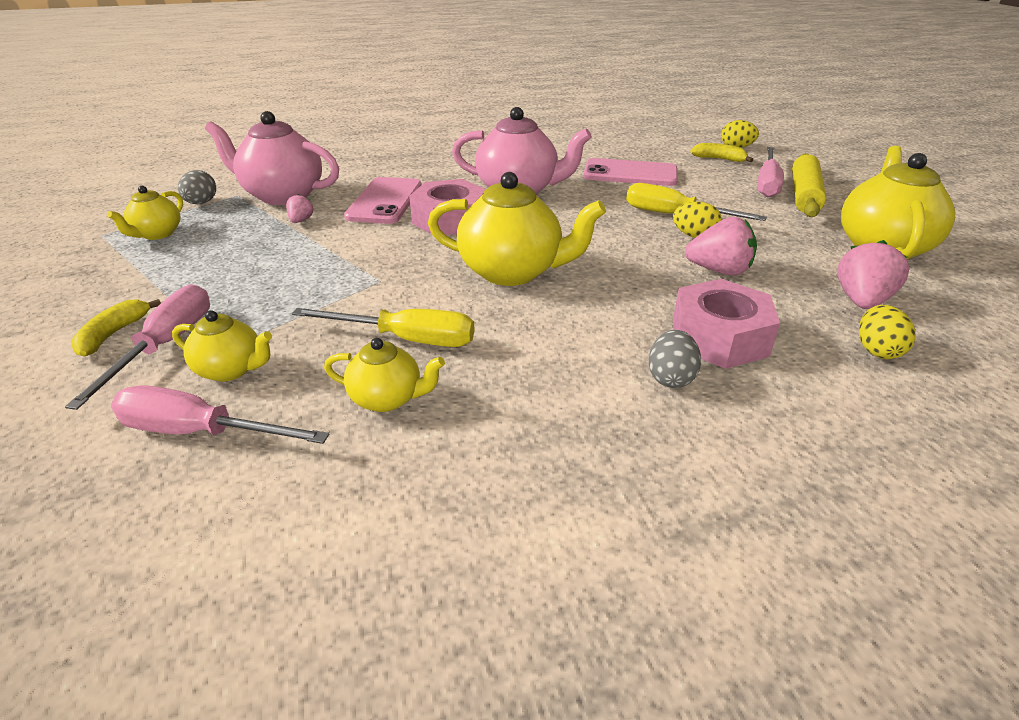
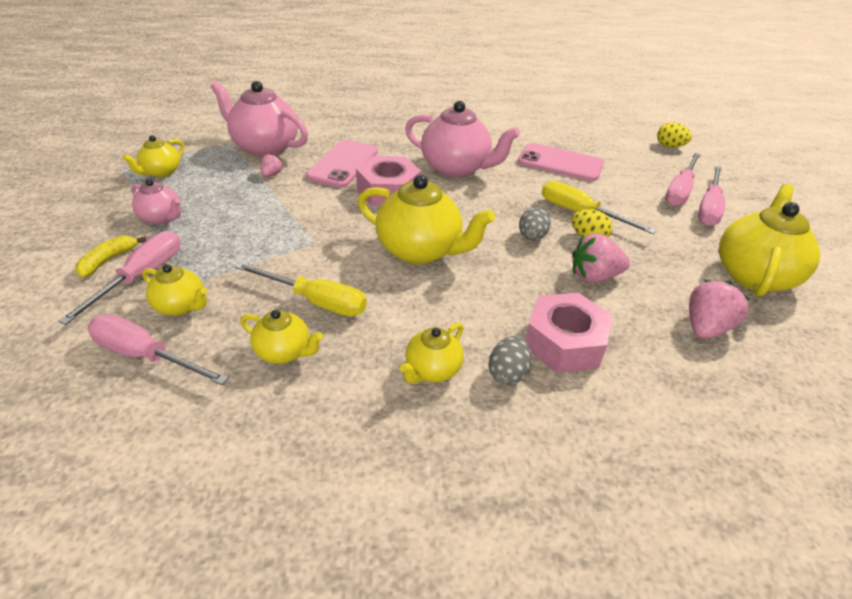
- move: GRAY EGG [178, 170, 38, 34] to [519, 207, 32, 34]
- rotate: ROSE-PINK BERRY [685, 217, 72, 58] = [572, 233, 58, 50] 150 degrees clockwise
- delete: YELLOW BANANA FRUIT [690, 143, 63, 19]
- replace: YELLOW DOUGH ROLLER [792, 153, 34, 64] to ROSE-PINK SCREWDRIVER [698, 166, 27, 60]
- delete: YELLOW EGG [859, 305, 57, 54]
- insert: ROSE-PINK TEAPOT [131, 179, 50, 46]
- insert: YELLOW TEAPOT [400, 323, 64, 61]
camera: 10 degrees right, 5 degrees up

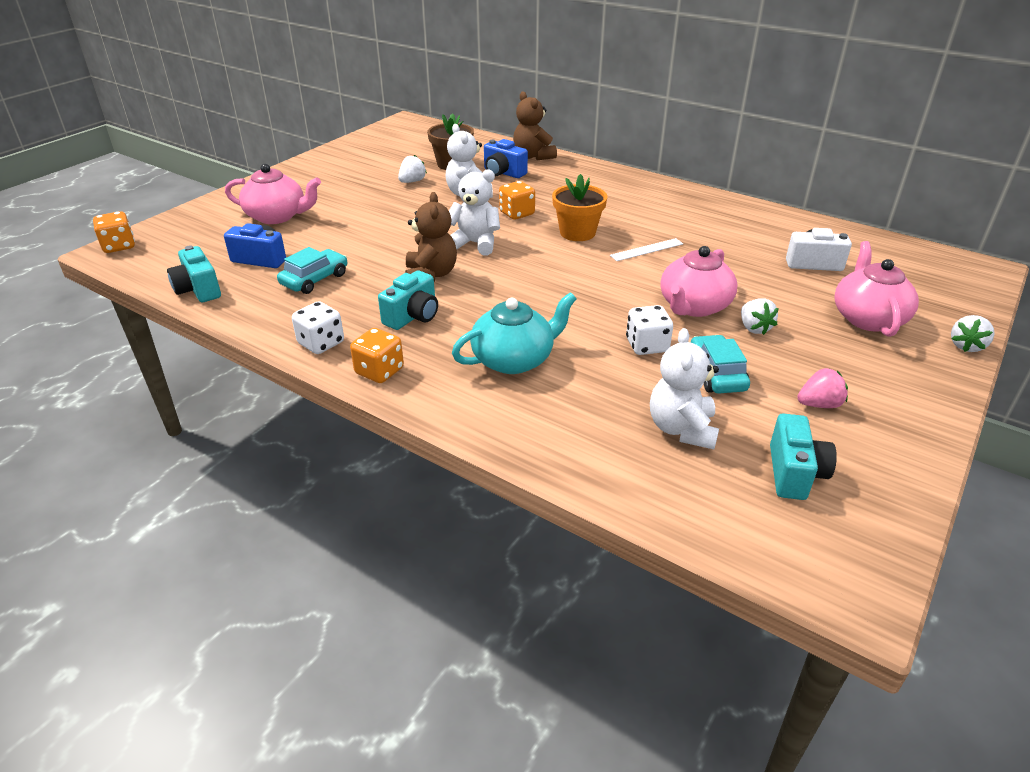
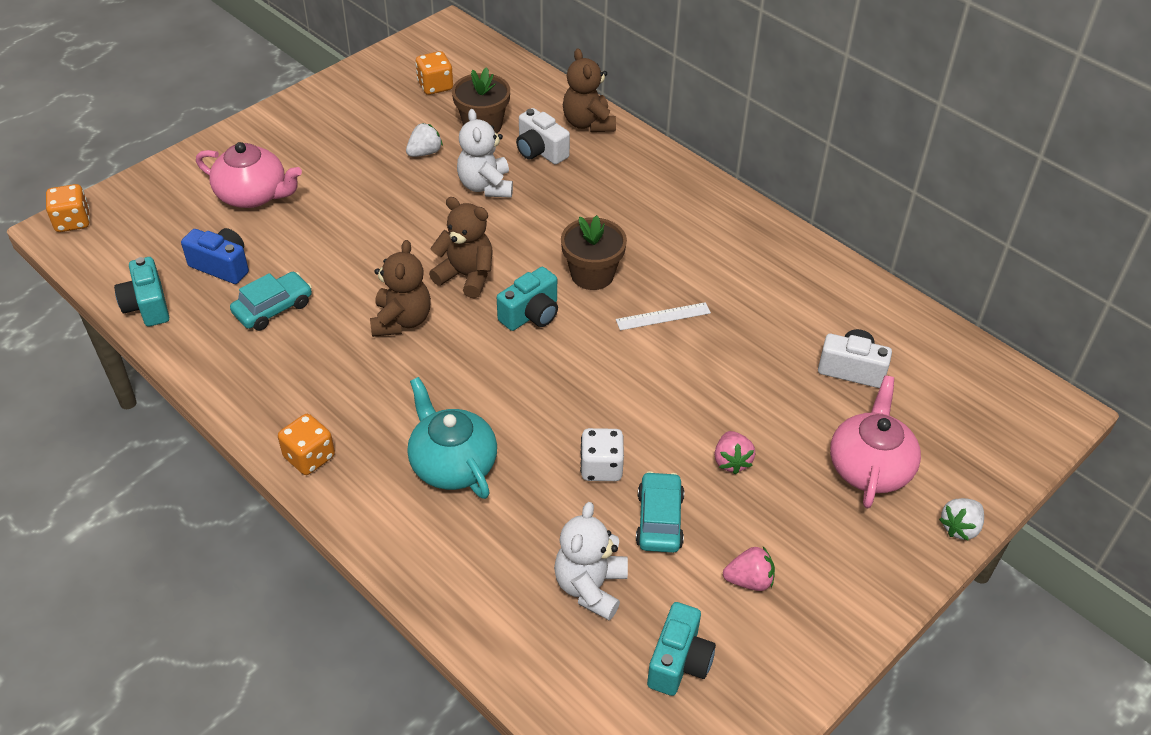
- delete: SNOW-WHITE DICE [292, 301, 52, 53]
- move: AQUA COMPACT CAMERA [378, 270, 60, 60] to [497, 267, 61, 64]
- recolor: SNOW-WHITE TEDDY [449, 166, 51, 89] to BROWN TEDDY [429, 197, 63, 101]
- rotate: AQUA TEAPOT [452, 292, 124, 82] = [407, 377, 90, 122] 105 degrees counterclockwise
- recolor: ROYAL BLUE COMPACT CAMERA [484, 139, 44, 39] to SNOW-WHITE COMPACT CAMERA [516, 108, 54, 57]
- move: BRIGHT ORANGE DICE [499, 181, 36, 39] to [415, 51, 38, 44]
- recolor: BRIGHT ORANGE FLOWER POT [552, 174, 56, 67] to BROWN FLOWER POT [561, 215, 66, 75]
- delete: ROSE-PINK TEAPOT [660, 246, 77, 71]
- recolor: SNOW-WHITE BERRY [741, 298, 38, 37] to ROSE-PINK BERRY [714, 431, 41, 43]
camera: 10 degrees right, 10 degrees up

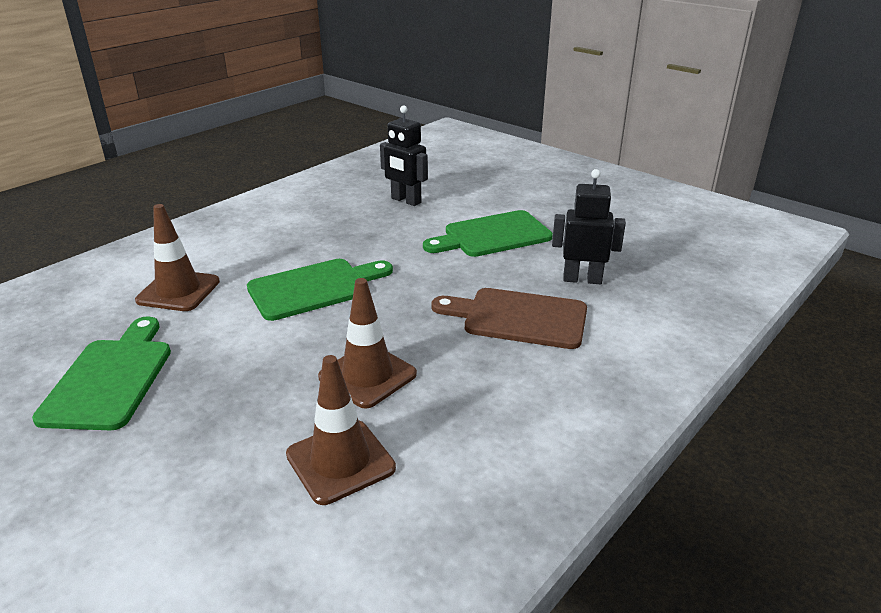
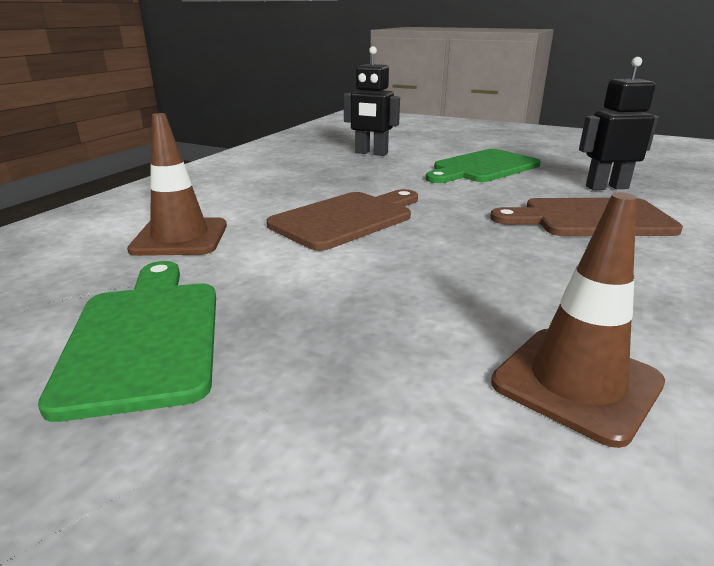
- recolor: GREEN CUTTING BOARD [247, 259, 146, 62] to BROWN CUTTING BOARD [267, 189, 151, 62]
- delete: BROWN ROAD CONE [318, 278, 99, 131]
camera: 15 degrees left, 5 degrees down

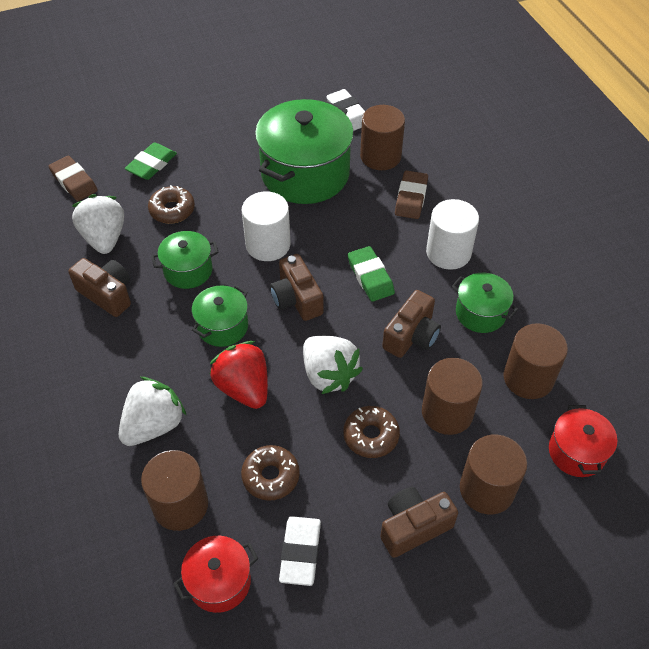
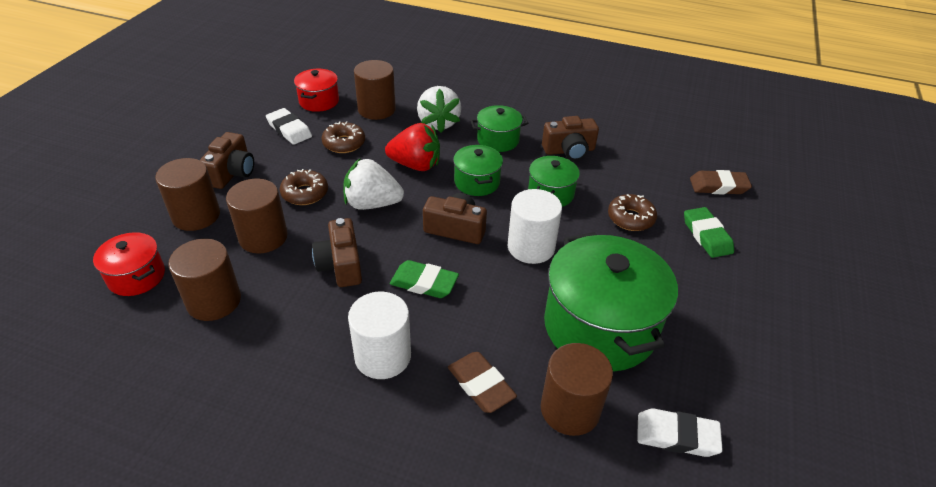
- delete: SNOW-WHITE BERRY [72, 194, 52, 60]
- move: GREEN COOKING POT [452, 273, 66, 60] to [471, 105, 57, 47]
camera: 130 degrees right, 10 degrees down

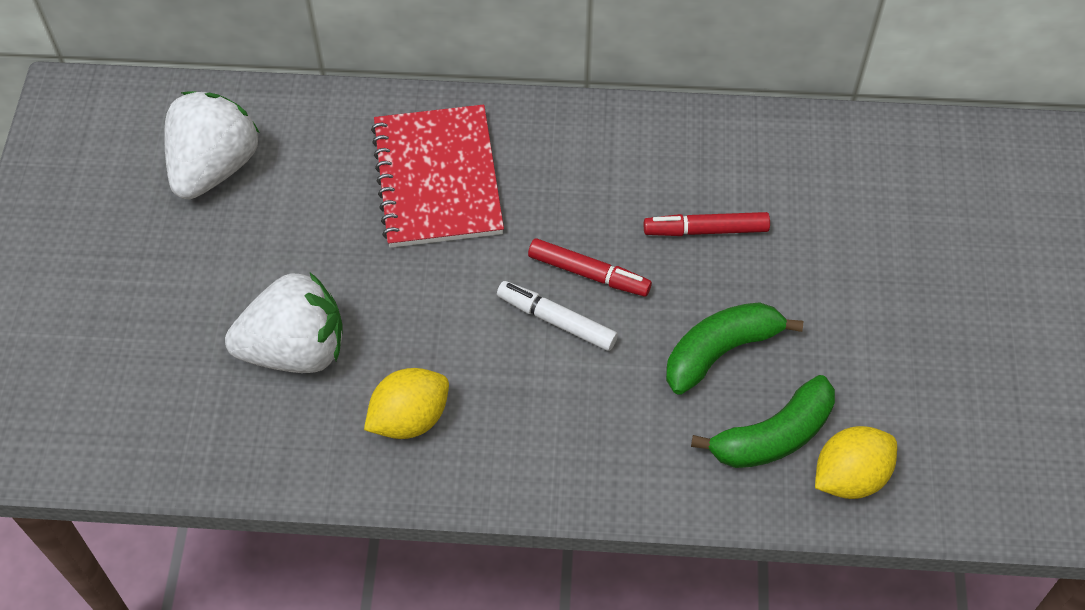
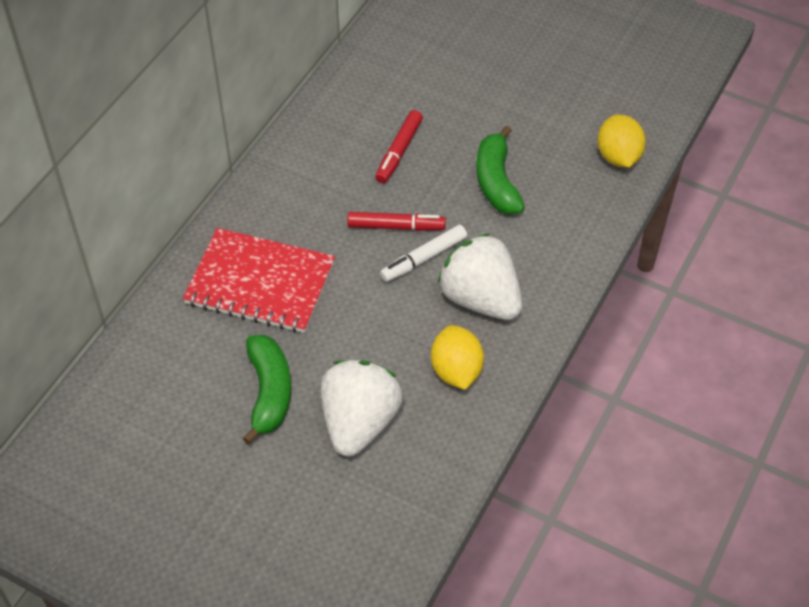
- move: SNOW-WHITE BERRY [164, 91, 96, 108] to [438, 234, 84, 86]
- rotate: SCARLET MARKER PEN [528, 238, 124, 58] = [347, 212, 99, 19] 45 degrees clockwise
- move: GREEN BANANA FRUIT [691, 375, 144, 93] to [242, 335, 49, 110]
camera: 65 degrees left, 5 degrees down

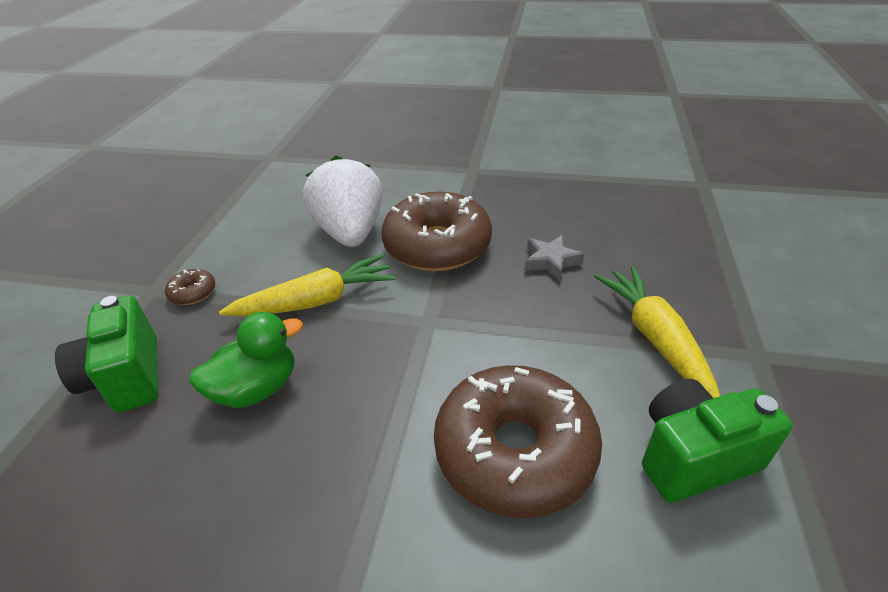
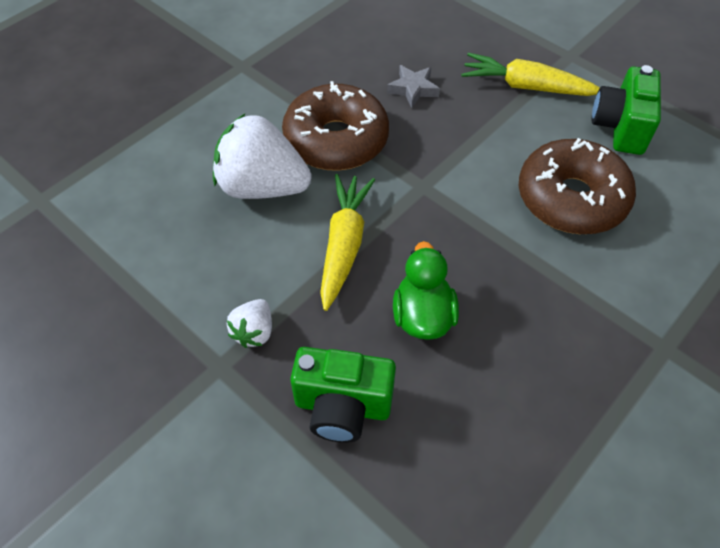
- replace: BROWN DONUT [165, 269, 50, 36] to SNOW-WHITE BERRY [227, 299, 45, 49]
camera: 60 degrees left, 15 degrees up

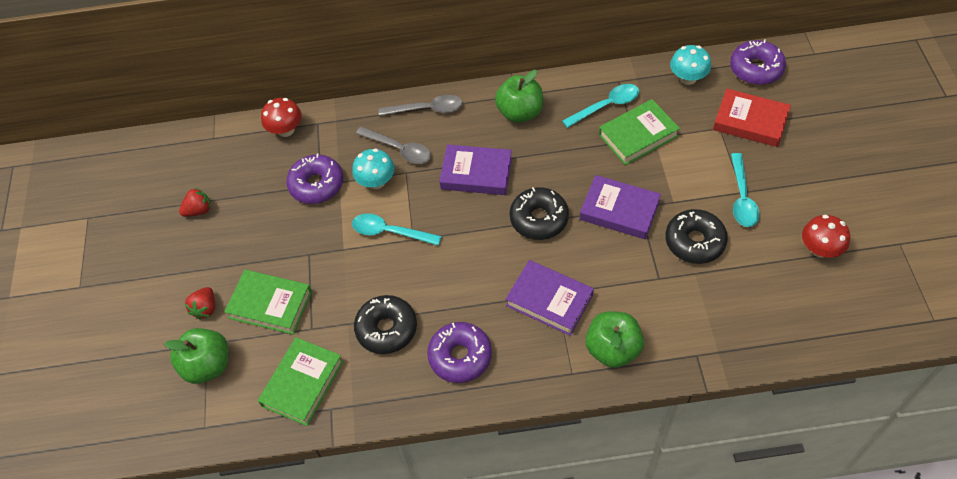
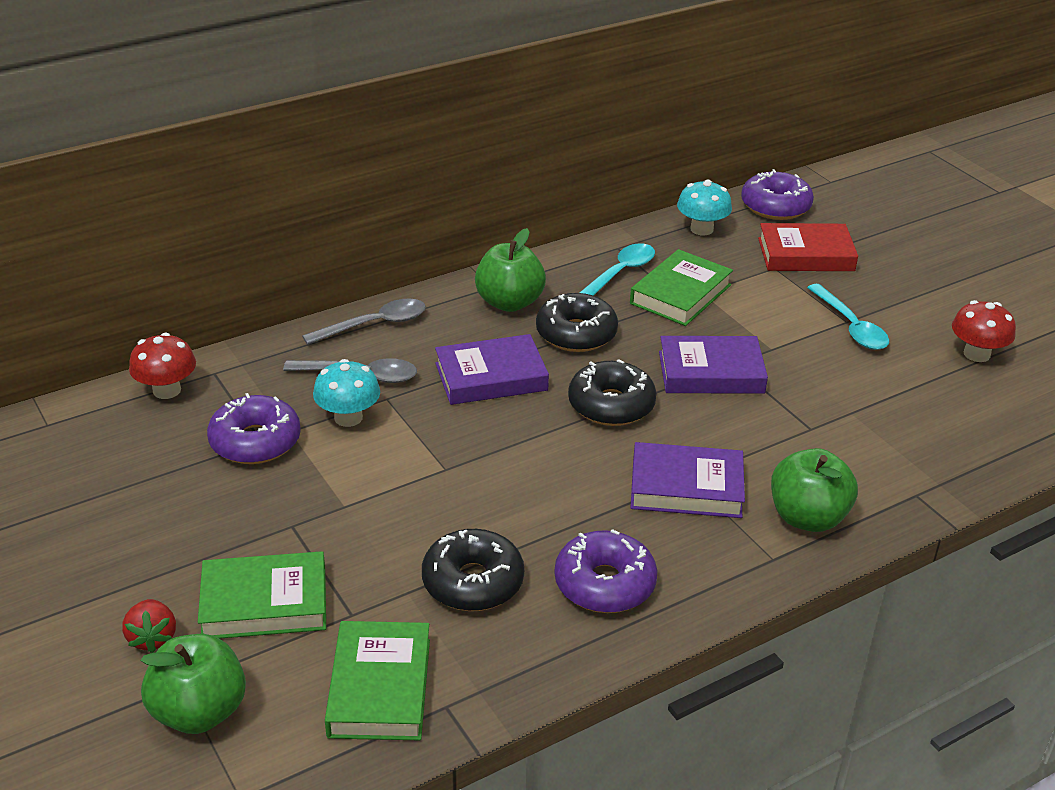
- delete: SCARLET BERRY [179, 188, 32, 29]
- delete: AQUA TABLESPOON [352, 213, 90, 33]
- move: BLACK DONUT [665, 209, 63, 55] to [536, 293, 82, 59]
camera: 30 degrees left, 20 degrees down

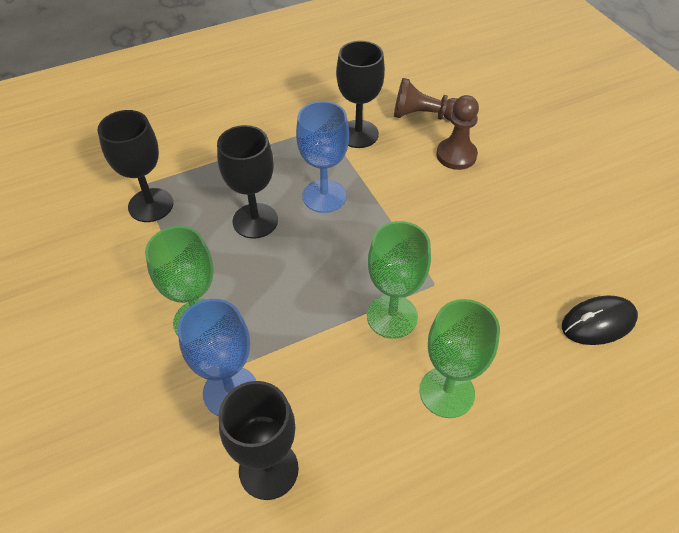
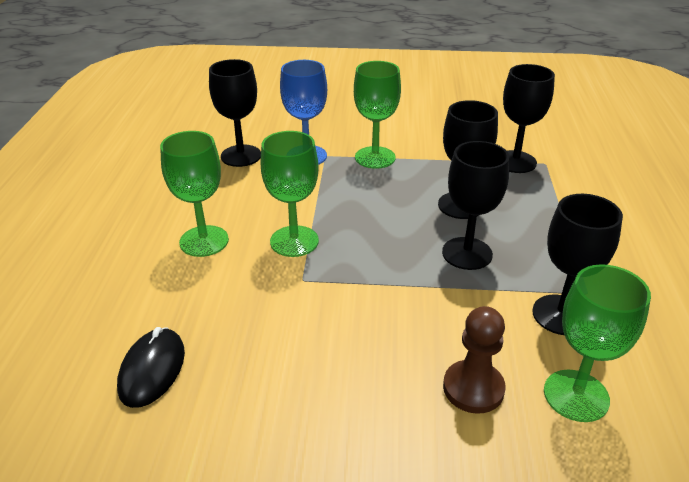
- recolor: ROYAL BLUE WINE GLASS [296, 101, 53, 112] to BLACK WINE GLASS [442, 141, 67, 129]
- replace: BROWN CHESS PAWN [394, 78, 64, 43] to GREEN WINE GLASS [544, 264, 107, 158]
camera: 120 degrees right, 15 degrees down

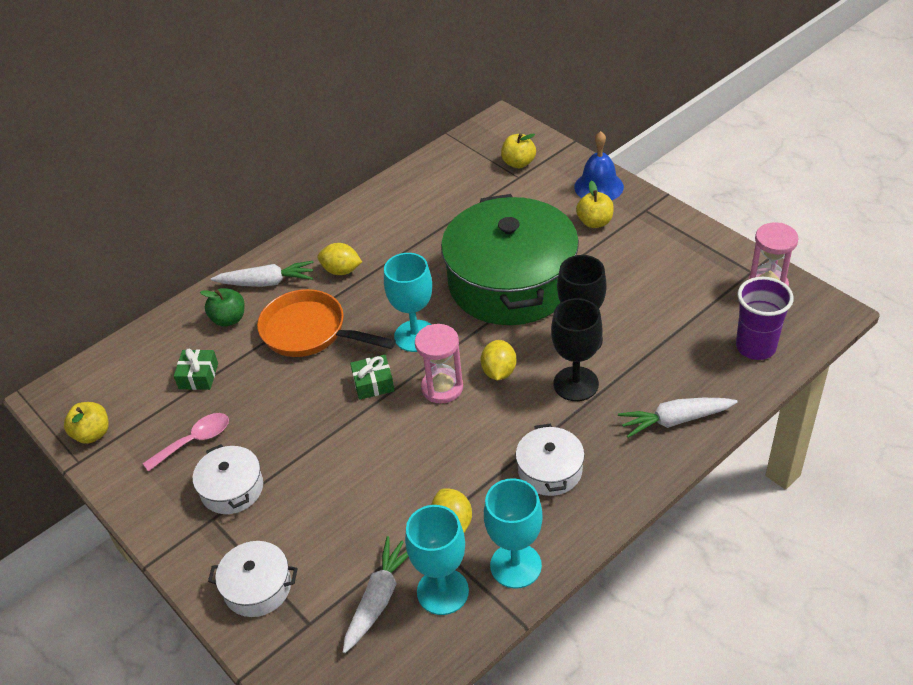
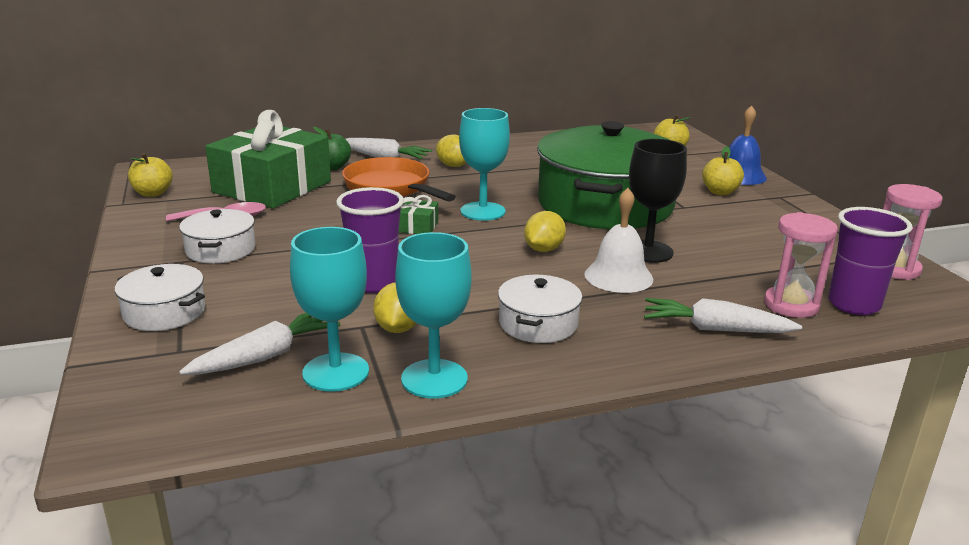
- resize: GREEN PRESENT [174, 348, 44, 42] = [205, 110, 126, 99] x2.48
- move: ROSE-PINK HOURGLASS [415, 324, 48, 80] to [764, 212, 74, 106]
- replace: BLACK WINE GLASS [551, 298, 51, 103] to SNOW-WHITE BELL [584, 188, 69, 105]
- insert: ROYAL PURPLE CUP [336, 187, 68, 106]
camera: 20 degrees right, 20 degrees down

